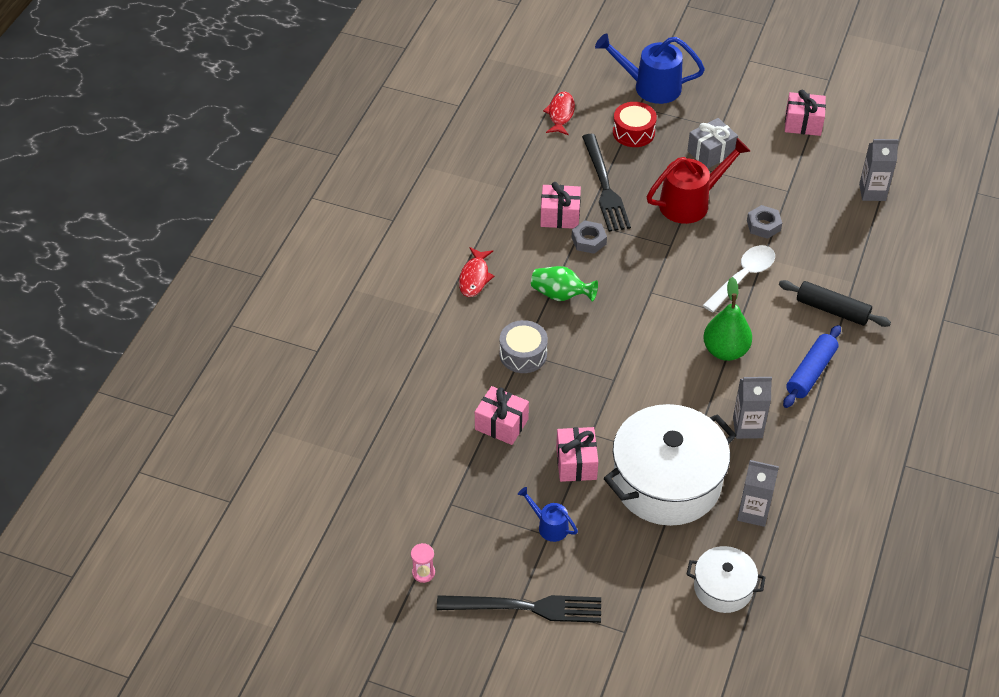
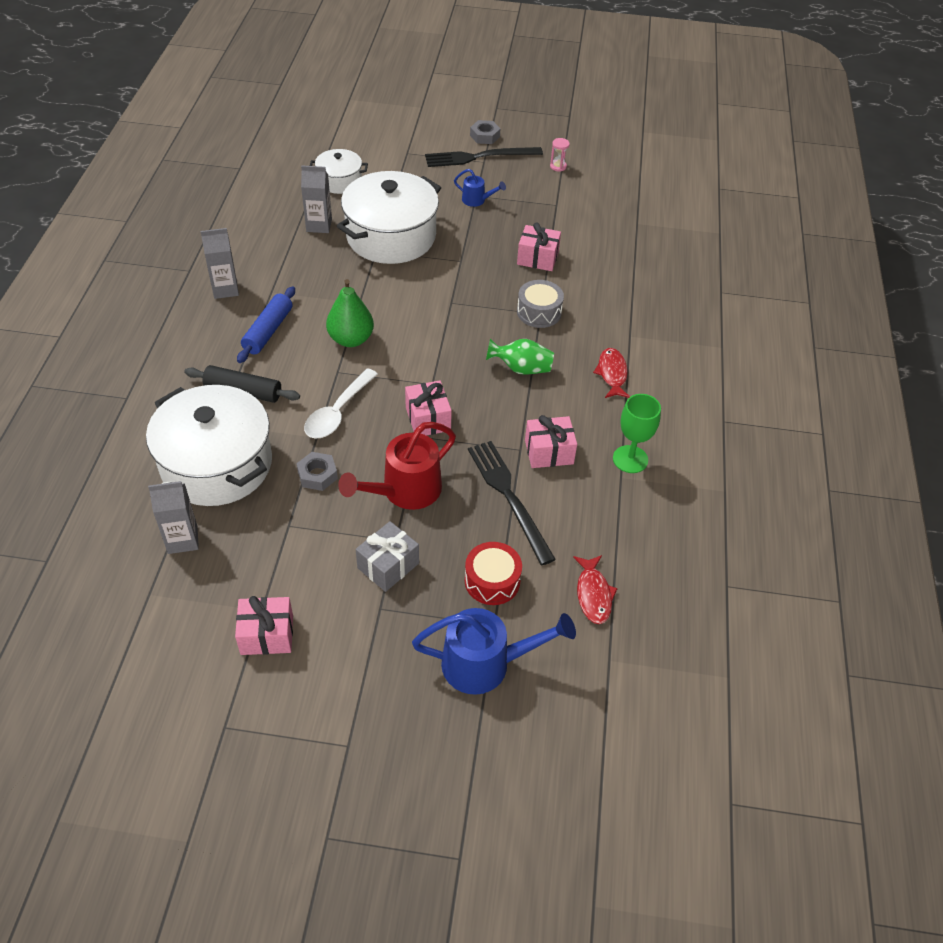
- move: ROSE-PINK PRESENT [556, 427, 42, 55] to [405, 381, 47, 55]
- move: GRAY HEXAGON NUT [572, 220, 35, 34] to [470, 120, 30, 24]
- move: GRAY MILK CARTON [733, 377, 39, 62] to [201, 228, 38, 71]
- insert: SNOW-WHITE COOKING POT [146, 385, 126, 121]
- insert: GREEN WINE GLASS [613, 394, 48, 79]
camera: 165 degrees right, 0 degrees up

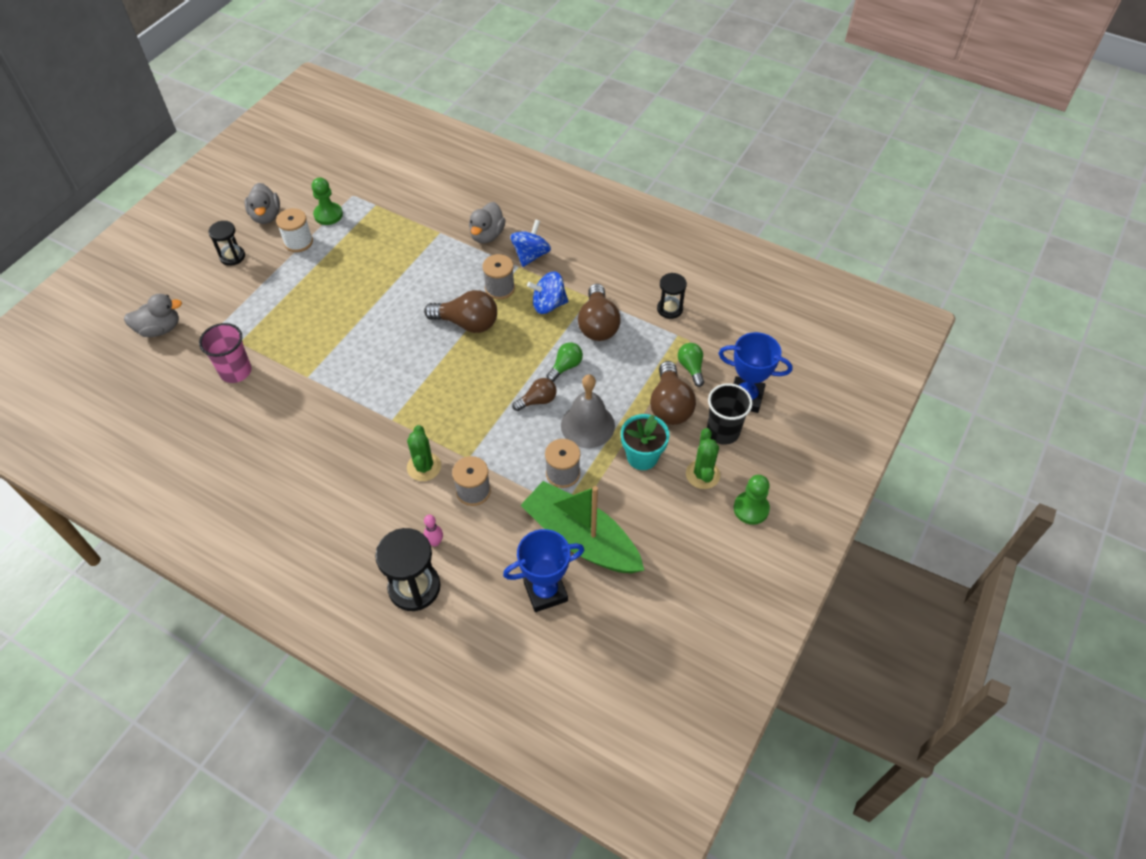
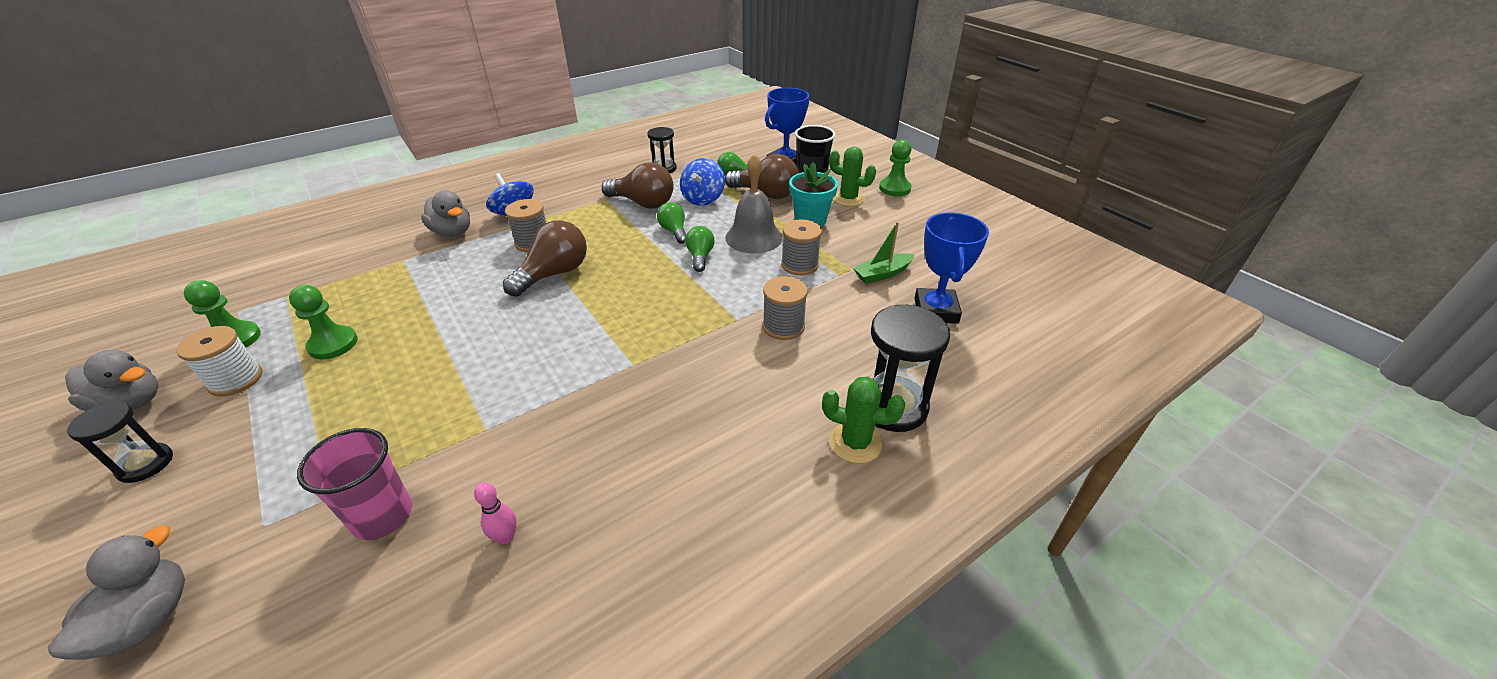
- move: GREEN CACTUS [407, 425, 34, 56] to [822, 377, 83, 86]
- move: ROSE-PINK TENPIN [424, 515, 19, 32] to [474, 482, 43, 62]
- recolor: BROWN LIGHTBULB [512, 378, 45, 33] to GREEN LIGHTBULB [685, 226, 30, 46]
- resize: GREEN TOY BOAT [520, 481, 124, 92] = [853, 222, 62, 62] x0.47
- move: ROYAL BLUE WHIRLIGIG [527, 271, 41, 43] to [680, 158, 45, 48]
- insert: GREEN CHESS PAWN [289, 285, 69, 74]
camera: 65 degrees left, 15 degrees down

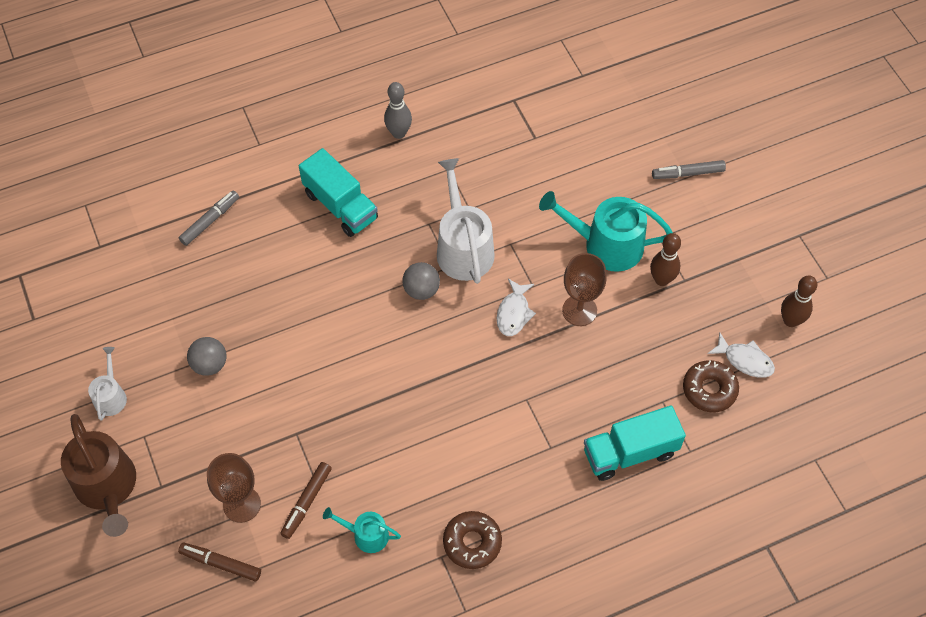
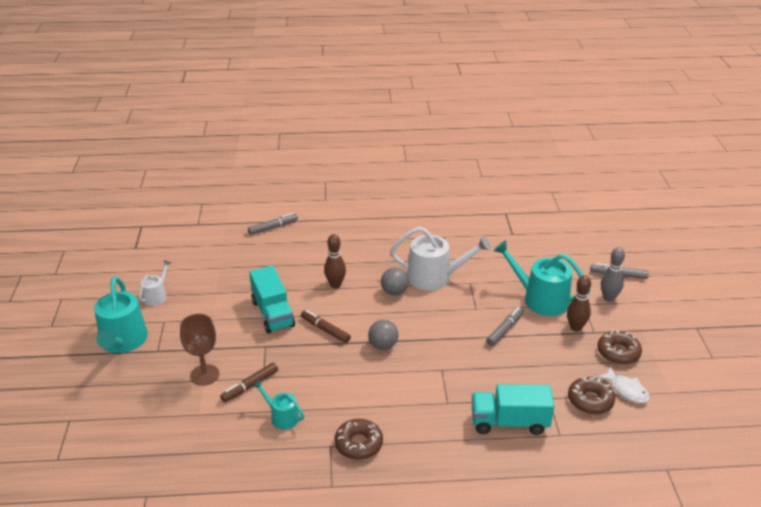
- recolor: BROWN WATERING POT [61, 414, 75, 123] to AQUA WATERING POT [94, 277, 54, 76]
- move: BROWN MARKER PEN [178, 543, 83, 39] to [301, 310, 50, 33]
- move: GRAY PLAY BALL [187, 337, 39, 39] to [368, 320, 30, 30]
- move: AQUA TOY TRUCK [299, 148, 79, 89] to [249, 266, 46, 67]
- move: GRAY TENPIN [384, 82, 28, 57] to [601, 247, 24, 55]
- rotate: SNOW-WHITE WATERING POT [437, 158, 58, 126] = [390, 227, 101, 64] 90 degrees clockwise
- delete: SNOW-WHITE TOY FISH [497, 279, 39, 57]
- replace: BROWN WINE GLASS [562, 253, 45, 73] to GRAY MARKER PEN [486, 307, 38, 39]
- move: BROWN TENPIN [781, 276, 36, 51] to [324, 234, 22, 54]
- insert: BROWN DONUT [597, 330, 45, 35]
camera: 20 degrees right, 25 degrees down

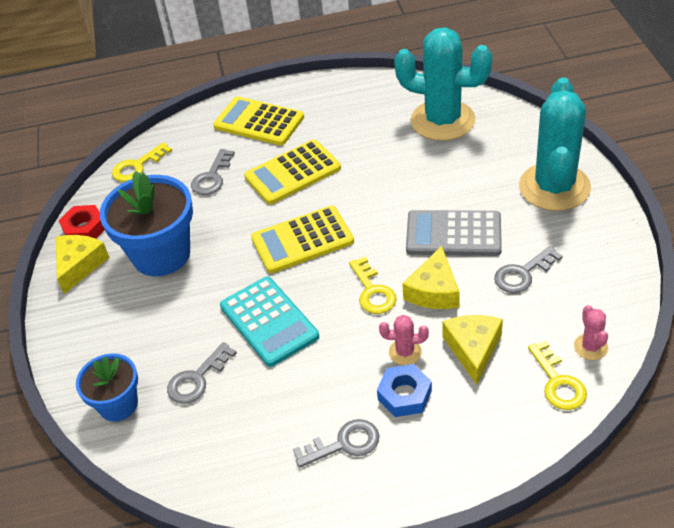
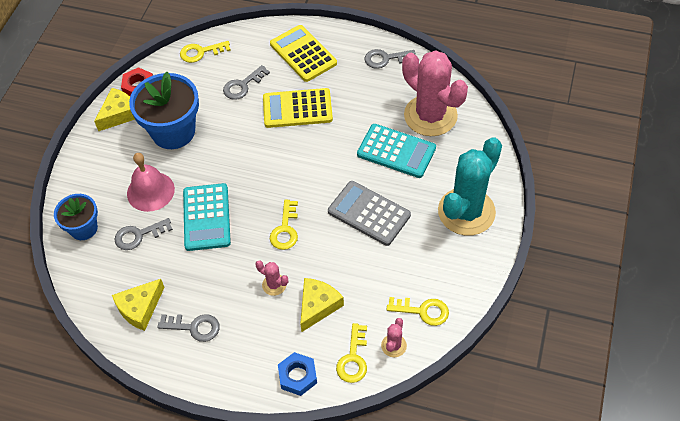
- delete: YELLOW POCKET CALCULATOR [251, 206, 103, 67]
- move: ROYAL BLUE HEXAGON NUT [377, 364, 55, 53] to [278, 352, 39, 44]
- recolor: AQUA CACTUS [394, 27, 99, 114] to ROSE-PINK CACTUS [402, 50, 66, 86]
- move: YELLOW CHEESE WEDGE [402, 246, 58, 63] to [112, 279, 53, 52]
- move: GRAY DOOR KEY [494, 246, 69, 47] to [365, 49, 50, 20]
- insert: ROSE-PINK BELL [127, 153, 48, 59]
- insert: AQUA POCKET CALCULATOR [357, 124, 79, 54]
- insert: YELLOW DOOR KEY [387, 297, 62, 29]
camera: 25 degrees right, 10 degrees up

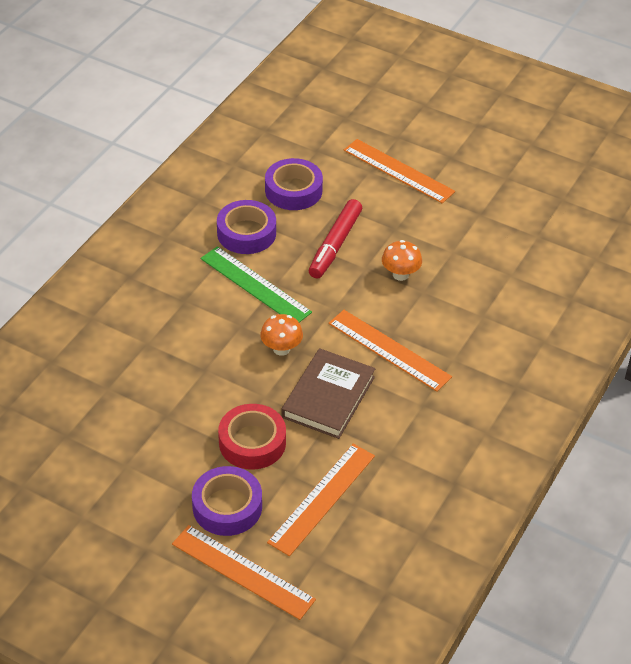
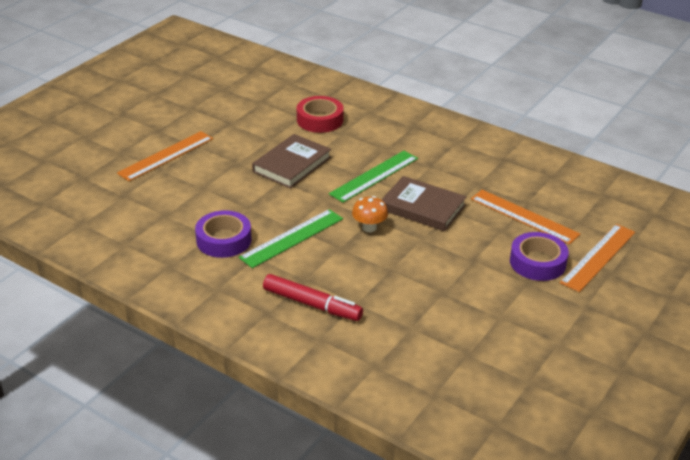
- move: SCARLET TAPE [218, 404, 68, 66] to [297, 96, 47, 37]
- delete: ROYAL PURPLE TAPE [265, 158, 58, 52]
- move: SCARLET MARKER PEN [309, 199, 53, 80] to [263, 274, 100, 47]
- recolor: BRIGHT ORANGE STRAIGHTEDGE [328, 310, 124, 82] to GREEN STRAIGHTEDGE [329, 151, 89, 52]
- replace: BRIGHT ORANGE MUSHROOM [382, 240, 40, 41] to BROWN HARDCOVER [252, 134, 79, 54]
camera: 85 degrees left, 10 degrees down

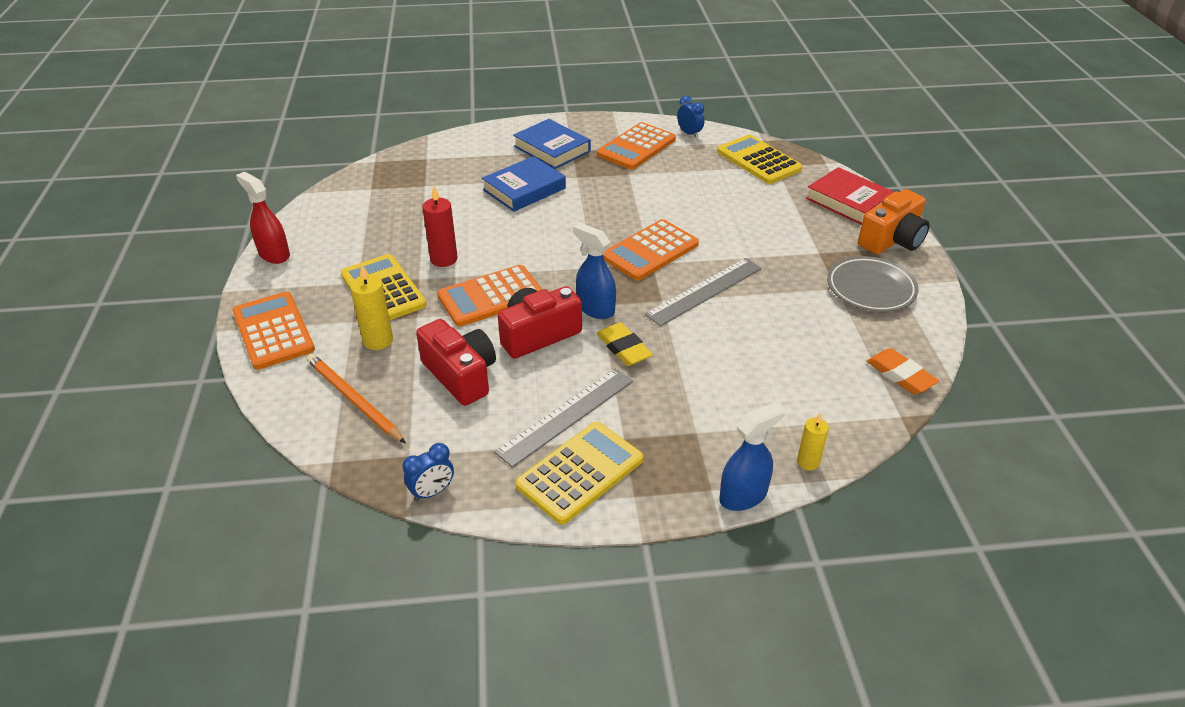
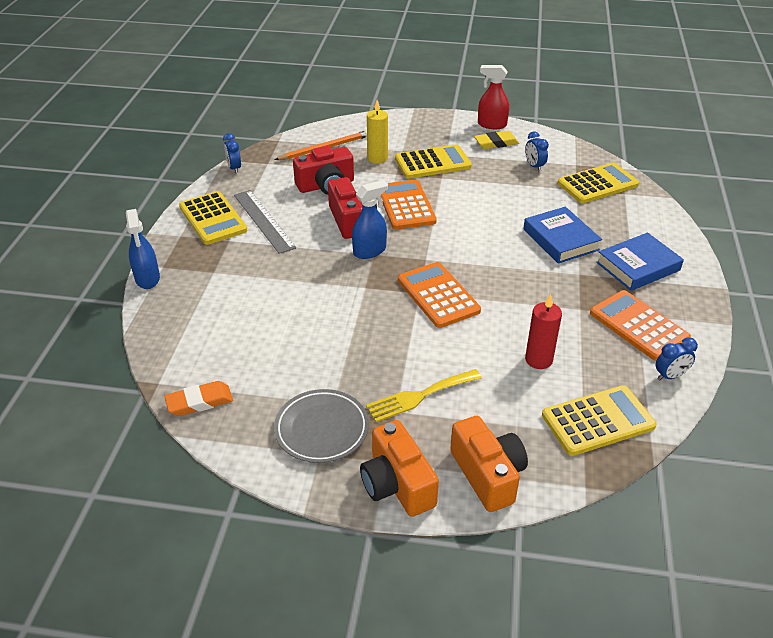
- delete: BRIGHT ORANGE POCKET CALCULATOR [232, 292, 83, 78]
- rotate: SCARLET SPRAYER [236, 172, 54, 92] = [478, 65, 31, 64] 135 degrees counterclockwise
- move: SCARLET WAX CANDLE [422, 186, 36, 81] to [525, 294, 37, 75]
- move: YELLOW GUM ERASER [597, 322, 56, 44] to [474, 131, 45, 18]
- delete: GRAY STRAIGHTEDGE [645, 258, 117, 68]
- delete: YELLOW WAX CANDLE [797, 413, 32, 57]
- replace: SCARLET HARDCOVER [806, 167, 88, 58] to BRIGHT ORANGE COMPACT CAMERA [450, 416, 78, 96]
- insert: YELLOW DINNER FORK [366, 369, 116, 53]
- insert: ROYAL BLUE CLOCK [525, 131, 24, 40]
- insert: YELLOW POCKET CALCULATOR [558, 162, 81, 41]
camera: 105 degrees right, 0 degrees up

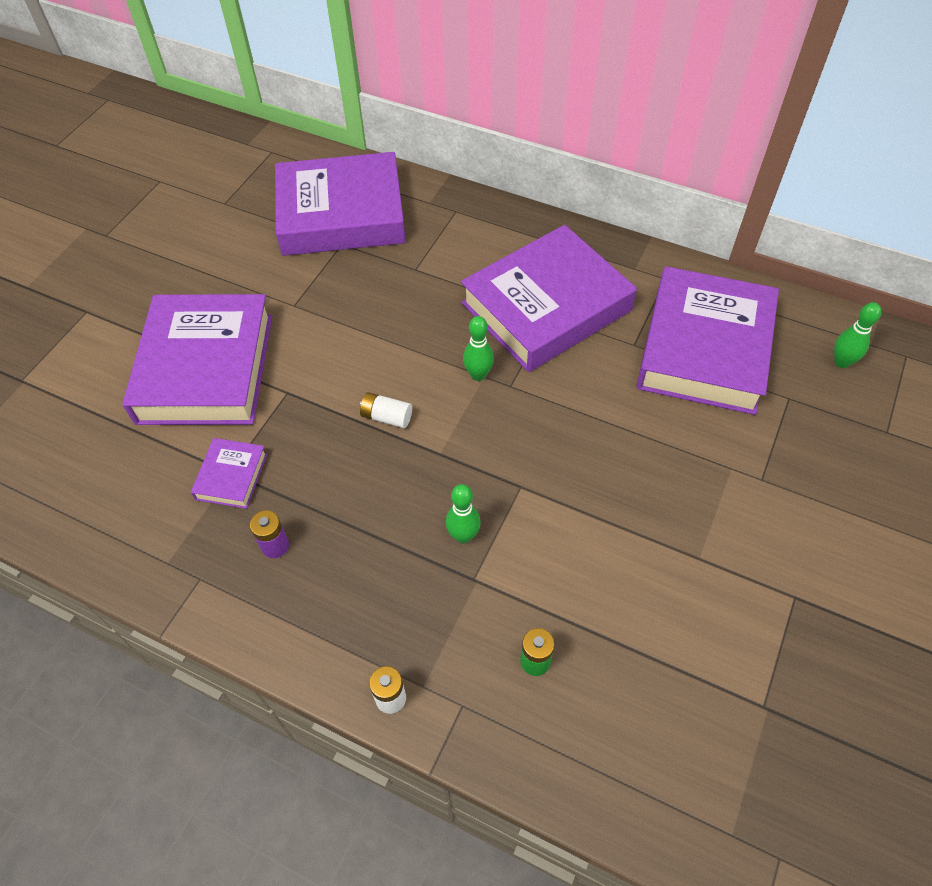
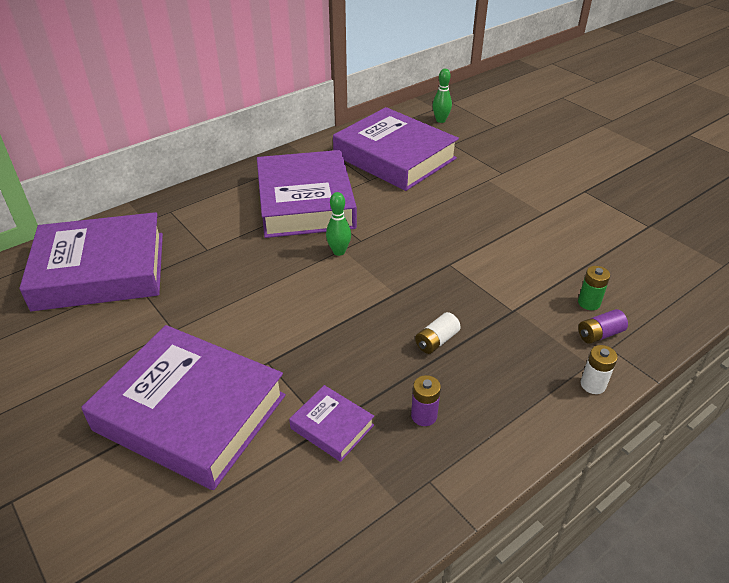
- rotate: ROYAL PURPLE HARDCOVER [275, 152, 131, 104] = [19, 212, 144, 99] 60 degrees clockwise
- move: SNOW-WHITE POWER CELL [360, 392, 52, 36] to [415, 312, 46, 42]
- delete: GREEN TENPIN [446, 484, 35, 59]
- insert: ROYAL PURPLE POWER CELL [578, 309, 50, 35]
camera: 65 degrees left, 15 degrees down

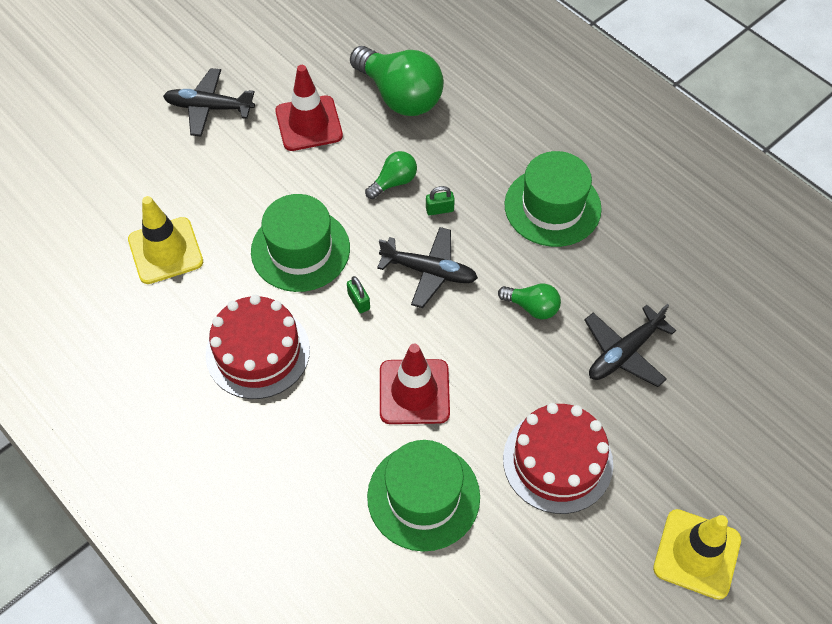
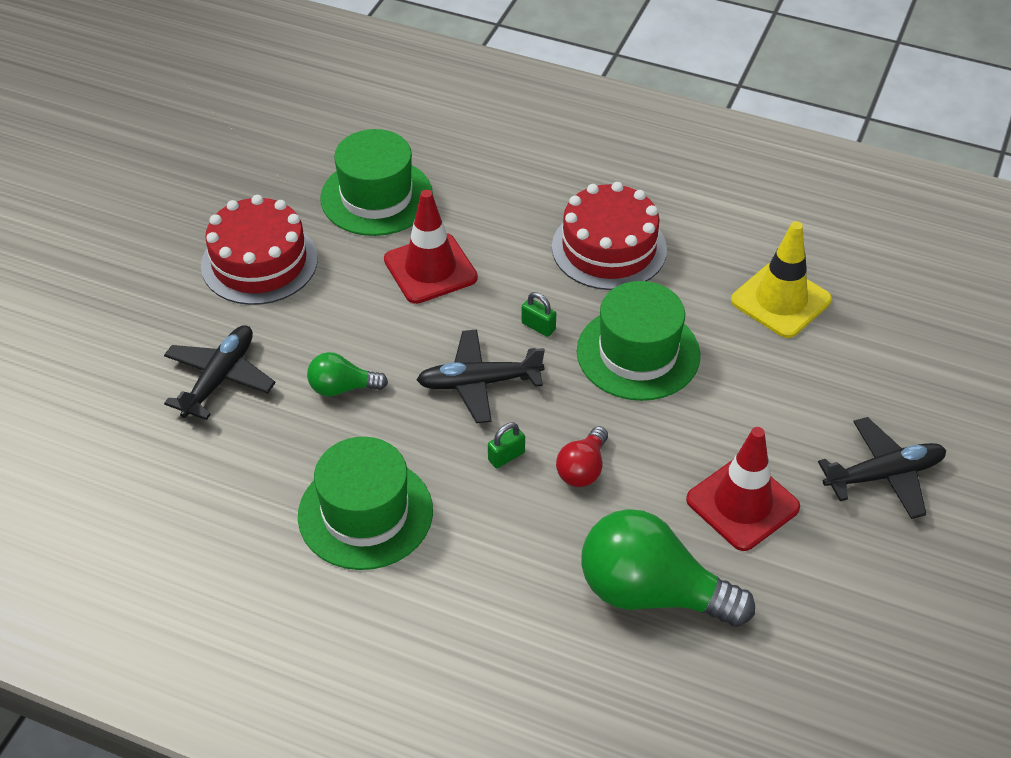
- recolor: GREEN LIGHTBULB [365, 151, 52, 48] to SCARLET LIGHTBULB [556, 426, 52, 61]
- delete: YELLOW ROAD CONE [653, 509, 88, 91]
camera: 155 degrees right, 10 degrees down

